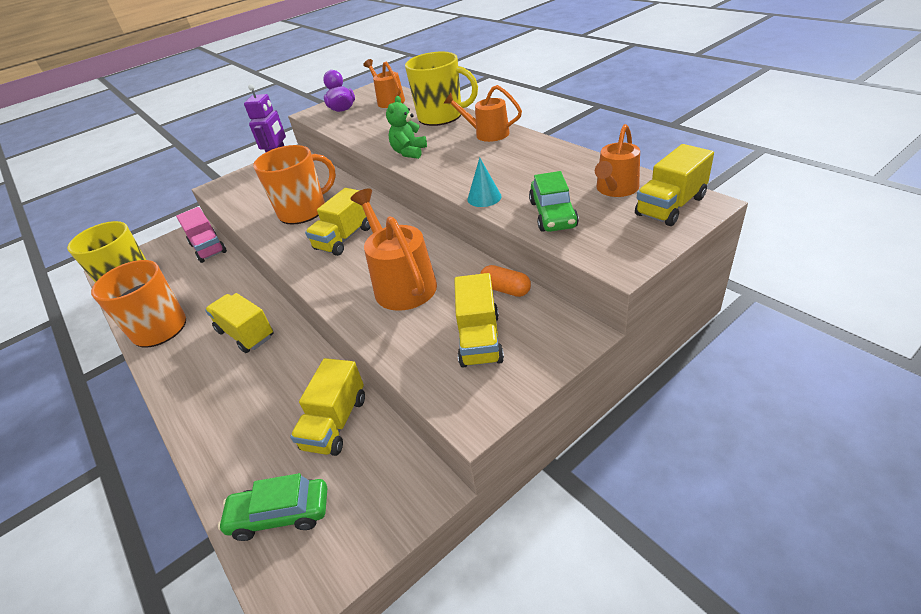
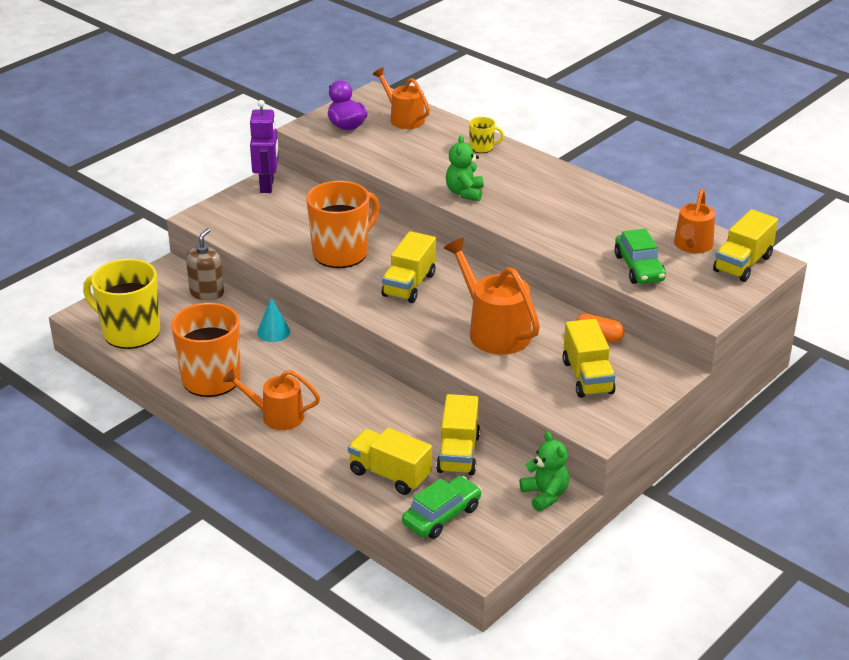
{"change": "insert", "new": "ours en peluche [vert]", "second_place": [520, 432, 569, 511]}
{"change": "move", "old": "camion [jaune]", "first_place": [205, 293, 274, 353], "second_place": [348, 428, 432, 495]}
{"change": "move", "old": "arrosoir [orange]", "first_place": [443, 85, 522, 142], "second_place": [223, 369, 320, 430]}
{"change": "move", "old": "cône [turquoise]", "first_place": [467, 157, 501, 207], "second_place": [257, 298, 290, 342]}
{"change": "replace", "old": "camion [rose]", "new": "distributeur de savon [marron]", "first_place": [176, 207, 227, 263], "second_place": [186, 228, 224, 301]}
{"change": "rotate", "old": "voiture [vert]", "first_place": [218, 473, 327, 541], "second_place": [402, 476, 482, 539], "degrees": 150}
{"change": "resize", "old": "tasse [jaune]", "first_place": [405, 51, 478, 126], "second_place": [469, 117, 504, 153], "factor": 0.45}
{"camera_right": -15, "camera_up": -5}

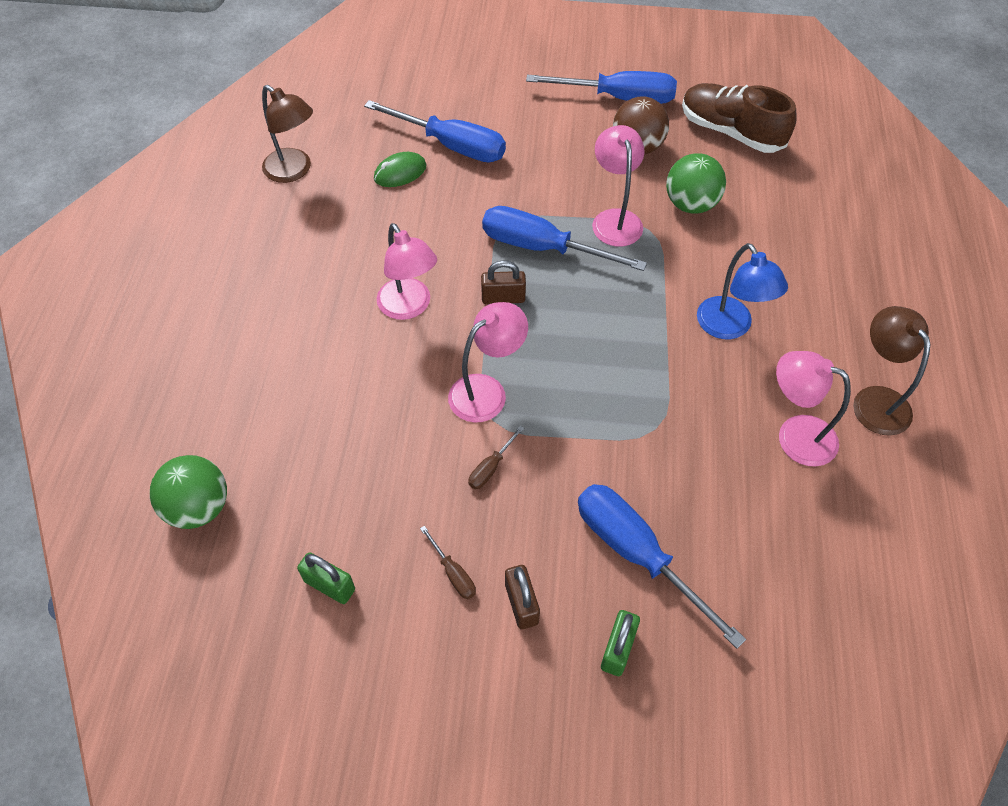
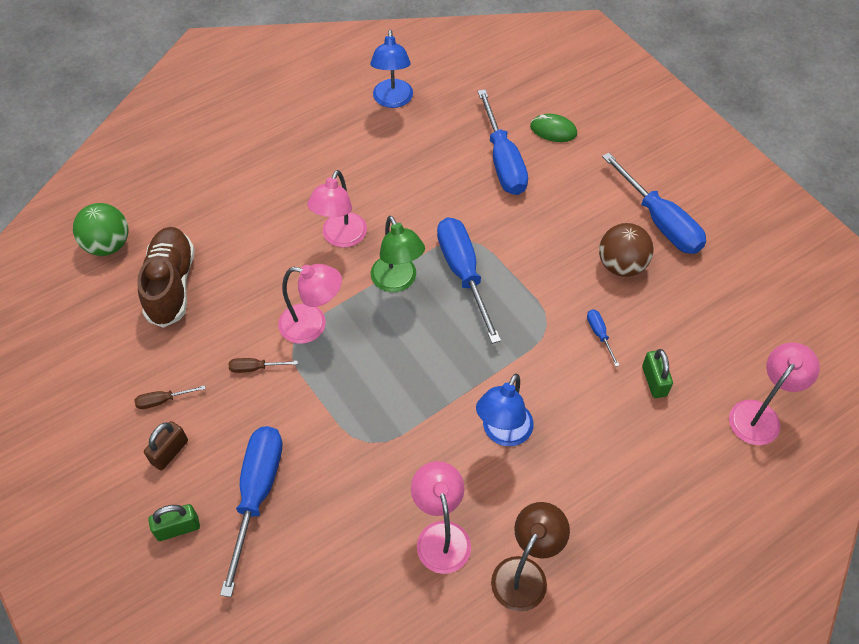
{"change": "move", "old": "cadenas [vert]", "first_place": [297, 552, 355, 604], "second_place": [642, 349, 673, 398]}
{"change": "move", "old": "souris [vert]", "first_place": [374, 152, 427, 187], "second_place": [530, 114, 577, 142]}
{"change": "move", "old": "lampe [rose]", "first_place": [592, 125, 645, 247], "second_place": [729, 342, 820, 445]}
{"change": "move", "old": "chaussure [marron]", "first_place": [682, 83, 797, 153], "second_place": [137, 227, 195, 328]}
{"change": "replace", "old": "cadenas [marron]", "new": "lampe [vert]", "first_place": [481, 260, 526, 304], "second_place": [371, 216, 425, 292]}
{"change": "replace", "old": "balle [vert]", "new": "tournevis [bleu]", "first_place": [666, 153, 726, 214], "second_place": [587, 309, 620, 367]}
{"change": "recolor", "old": "lampe [marron]", "new": "lampe [bleu]", "first_place": [262, 85, 313, 183], "second_place": [370, 30, 413, 108]}
{"change": "rotate", "old": "tournevis [marron]", "first_place": [420, 526, 476, 599], "second_place": [135, 385, 205, 409], "degrees": 60}
{"camera_right": 50, "camera_up": 0}

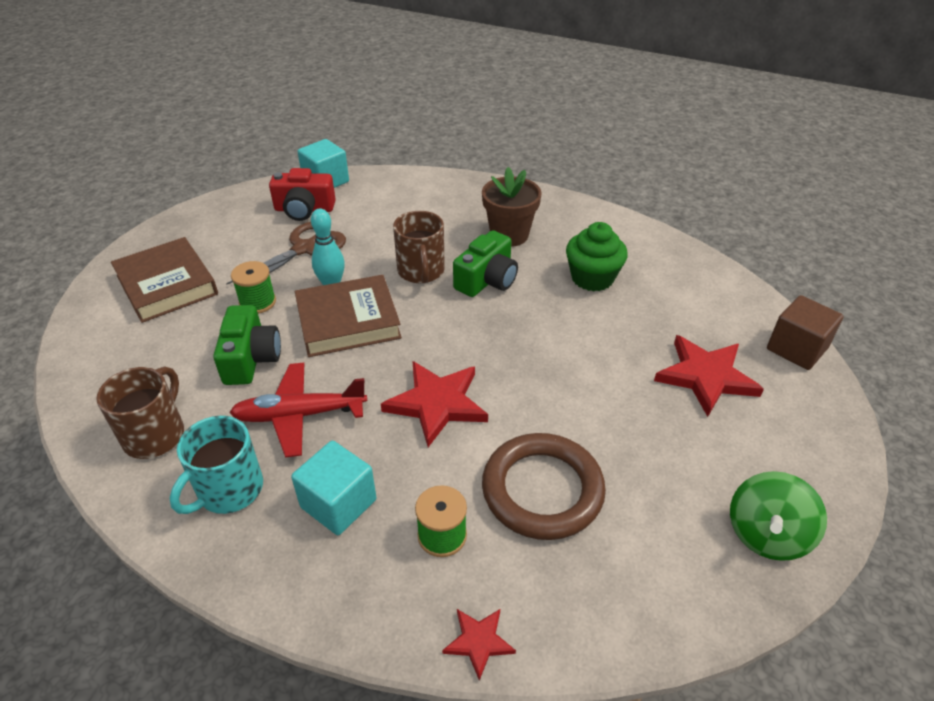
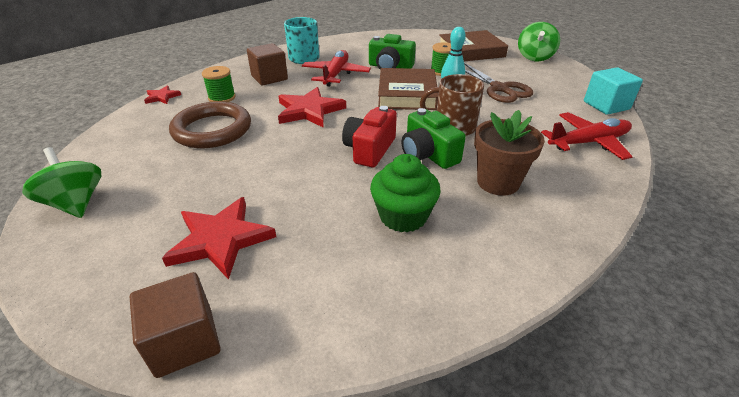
{"change": "delete", "old": "tasse [marron]", "first_place": [96, 366, 184, 459]}
{"change": "insert", "new": "toupie [vert]", "second_place": [518, 22, 560, 61]}
{"change": "insert", "new": "avion [rouge]", "second_place": [541, 112, 633, 160]}
{"change": "move", "old": "appareil photo [rouge]", "first_place": [269, 168, 336, 221], "second_place": [342, 106, 397, 167]}
{"change": "recolor", "old": "cube [turquoise]", "new": "cube [marron]", "first_place": [291, 441, 376, 535], "second_place": [247, 43, 288, 86]}
{"camera_right": 110, "camera_up": -5}

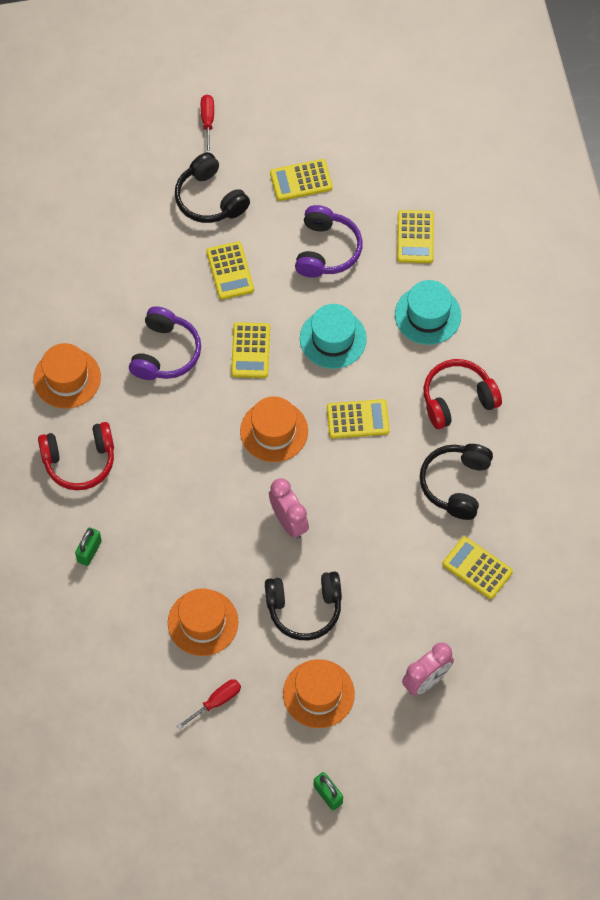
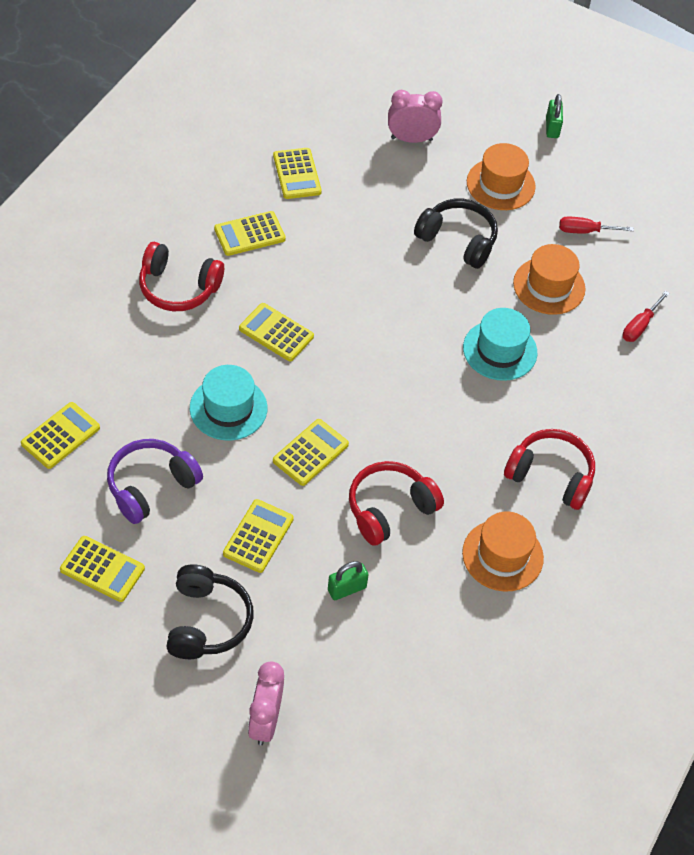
{"change": "delete", "old": "chapeau [orange]", "first_place": [240, 396, 308, 462]}
{"change": "move", "old": "cadenas [vert]", "first_place": [75, 527, 102, 566], "second_place": [328, 561, 369, 600]}
{"change": "move", "old": "tournevis [rouge]", "first_place": [201, 95, 214, 153], "second_place": [623, 291, 670, 342]}
{"change": "move", "old": "réveil [rose]", "first_place": [269, 478, 309, 539], "second_place": [248, 662, 284, 745]}
{"change": "move", "old": "chapeau [turquoise]", "first_place": [395, 280, 461, 345], "second_place": [463, 308, 537, 381]}
{"change": "replace", "old": "casque audio [noir]", "new": "calculatrice [jaune]", "first_place": [420, 444, 493, 520], "second_place": [214, 211, 286, 256]}
{"change": "recolor", "old": "casque audio [violet]", "new": "casque audio [rouge]", "first_place": [129, 306, 201, 380], "second_place": [349, 461, 444, 546]}
{"camera_right": -145, "camera_up": -10}

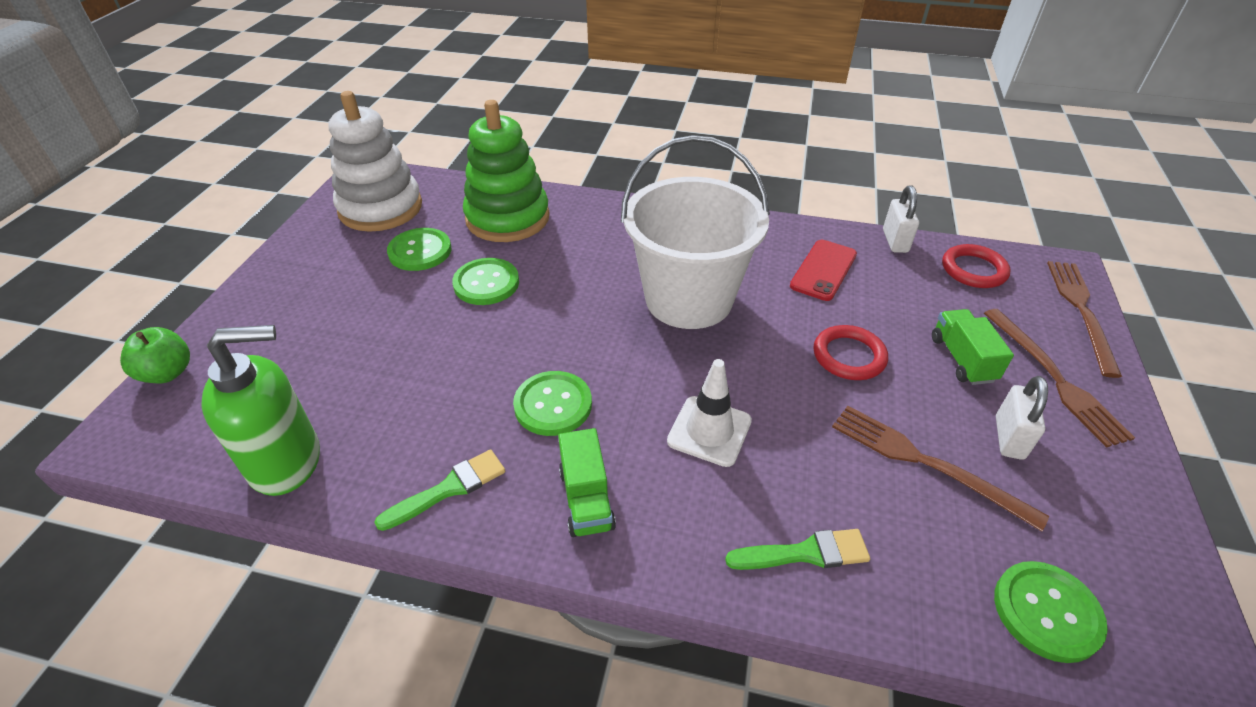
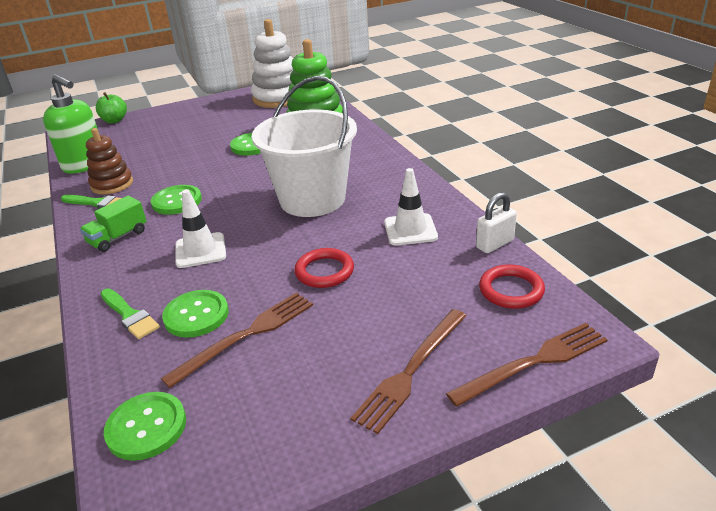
{"change": "delete", "old": "camion [vert]", "first_place": [932, 309, 1014, 385]}
{"change": "delete", "old": "cadenas [blanc]", "first_place": [996, 376, 1048, 460]}
{"change": "insert", "new": "jouet à empiler [marron]", "second_place": [86, 128, 133, 195]}
{"change": "move", "old": "bouton [vert]", "first_place": [387, 228, 452, 271], "second_place": [162, 290, 229, 338]}
{"change": "replace", "old": "téléphone [rouge]", "new": "cône de chantier [blanc]", "first_place": [790, 240, 857, 301], "second_place": [384, 168, 438, 245]}
{"change": "rotate", "old": "fourchette [marron]", "first_place": [832, 406, 1049, 532], "second_place": [161, 292, 313, 388], "degrees": 45}
{"camera_right": 55, "camera_up": -10}

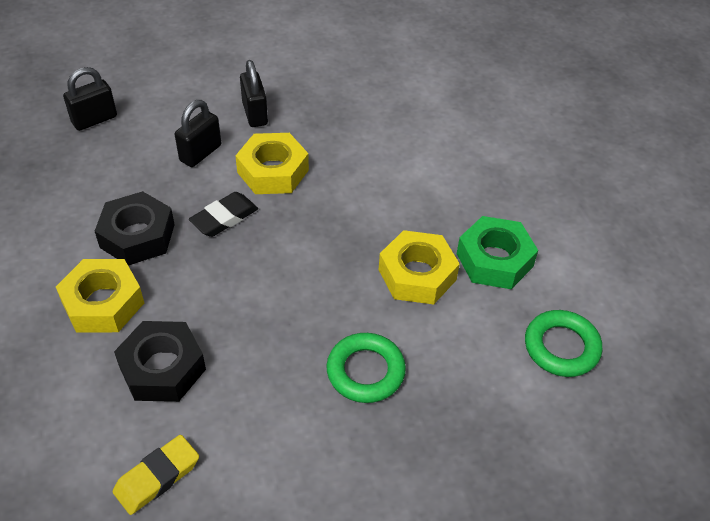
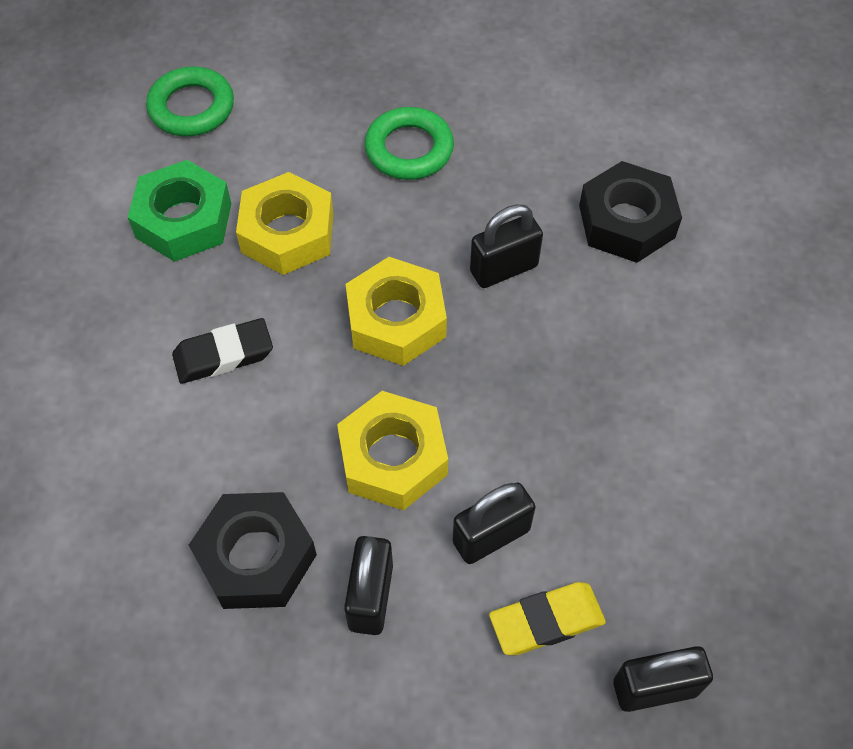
{"change": "insert", "new": "cadenas [noir]", "second_place": [470, 204, 543, 288]}
{"change": "move", "old": "écrou [jaune]", "first_place": [56, 259, 144, 333], "second_place": [346, 257, 447, 366]}
{"change": "move", "old": "écrou [noir]", "first_place": [95, 191, 175, 266], "second_place": [189, 492, 317, 609]}
{"change": "move", "old": "gomme [jaune]", "first_place": [113, 435, 199, 515], "second_place": [489, 582, 606, 655]}
{"change": "move", "old": "gomme [noir]", "first_place": [189, 192, 258, 237], "second_place": [172, 318, 273, 384]}
{"camera_right": -155, "camera_up": 10}

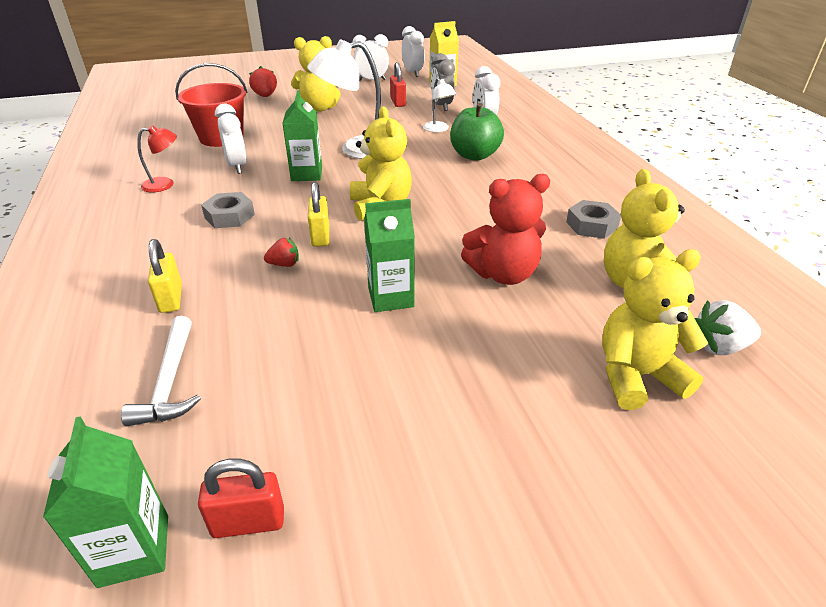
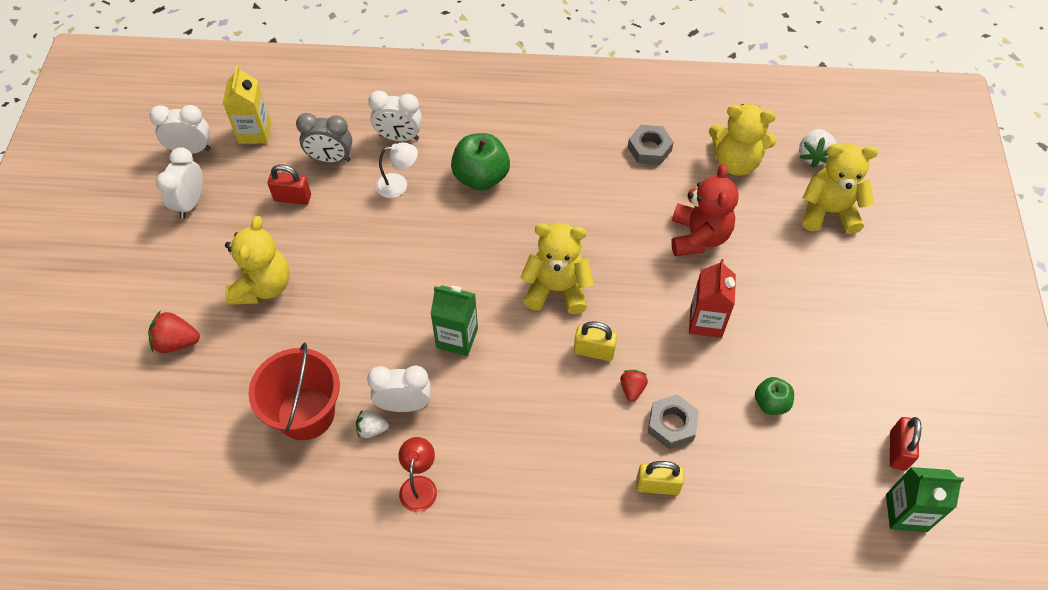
{"change": "delete", "old": "marteau [blanc]", "first_place": [121, 316, 201, 426]}
{"change": "delete", "old": "lampe [blanc]", "first_place": [307, 39, 381, 159]}
{"change": "insert", "new": "fraise [blanc]", "second_place": [356, 410, 389, 438]}
{"change": "insert", "new": "pomme [vert]", "second_place": [755, 377, 794, 415]}
{"change": "move", "old": "écrou [gris]", "first_place": [201, 192, 255, 228], "second_place": [648, 394, 699, 449]}
{"change": "recolor", "old": "brique de lait [vert]", "new": "brique de lait [rouge]", "first_place": [364, 199, 415, 312], "second_place": [689, 259, 736, 338]}
{"change": "rotate", "old": "ours en peluche [jaune]", "first_place": [602, 249, 708, 410], "second_place": [803, 144, 878, 234], "degrees": 90}
{"camera_right": -70, "camera_up": 20}

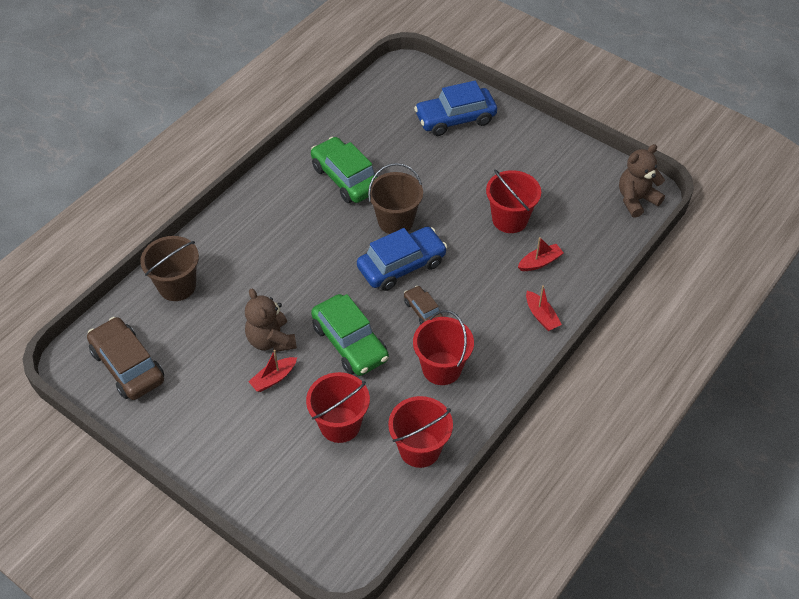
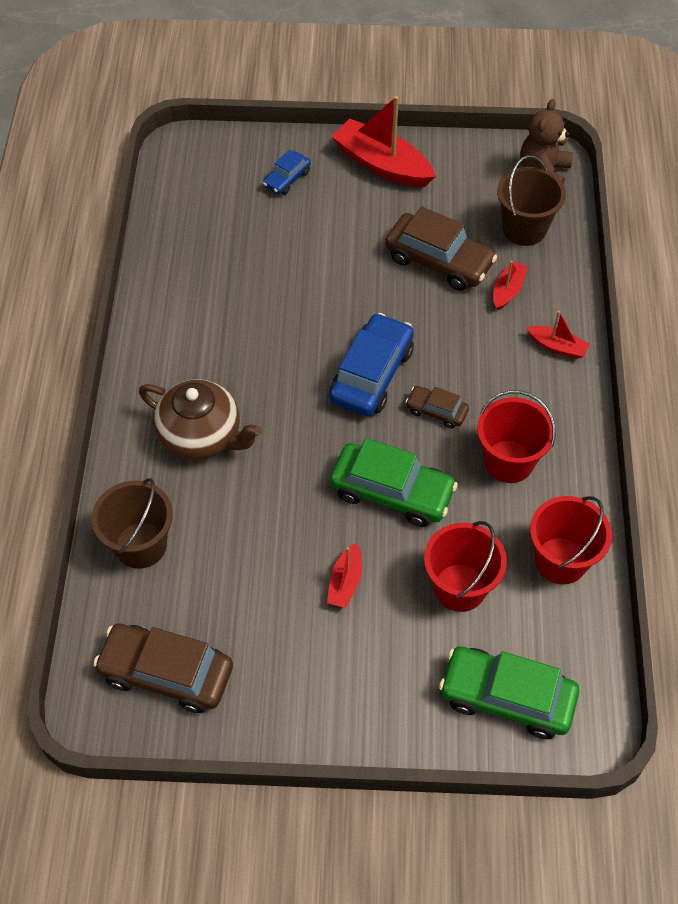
{"change": "delete", "old": "ours en peluche [marron]", "first_place": [245, 288, 297, 352]}
{"change": "insert", "new": "théière [marron]", "second_place": [139, 379, 262, 460]}
{"change": "insert", "new": "bateau [rouge]", "second_place": [332, 96, 436, 187]}
{"change": "move", "old": "voiture [vert]", "first_place": [311, 137, 378, 203], "second_place": [439, 646, 579, 739]}
{"change": "move", "old": "seau [marron]", "first_place": [368, 163, 423, 234], "second_place": [497, 155, 566, 246]}
{"change": "replace", "old": "seau [rouge]", "new": "voiture [marron]", "first_place": [486, 170, 541, 233], "second_place": [385, 207, 497, 291]}
{"change": "resize", "old": "voiture [bleu]", "first_place": [414, 81, 497, 136], "second_place": [263, 150, 311, 195], "factor": 0.52}
{"camera_right": -35, "camera_up": 5}

